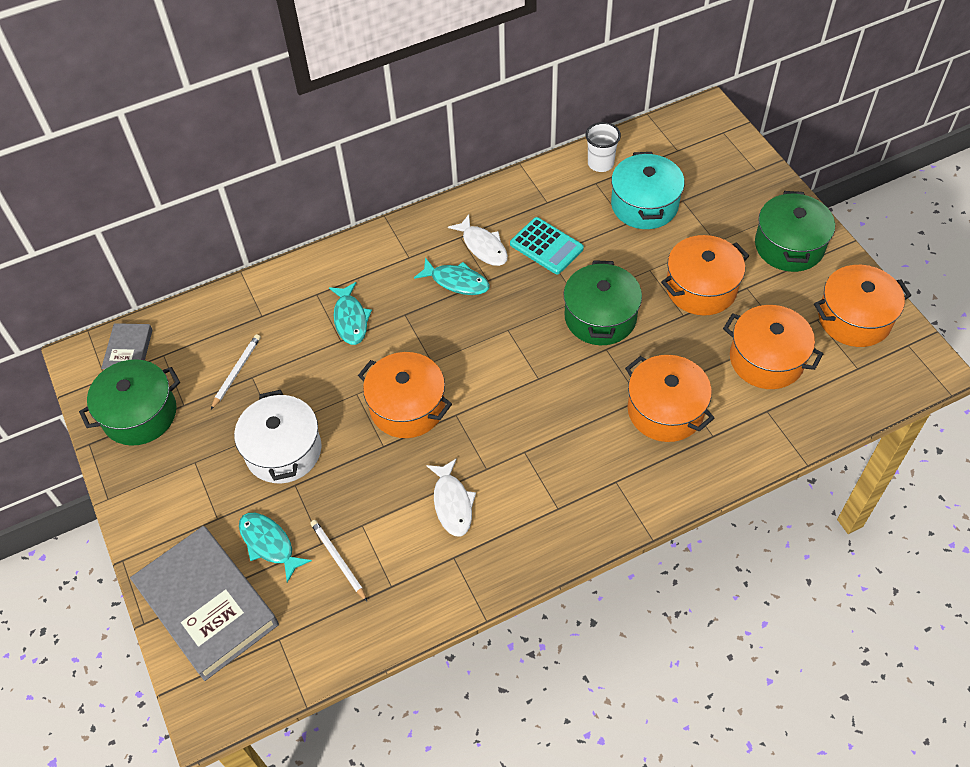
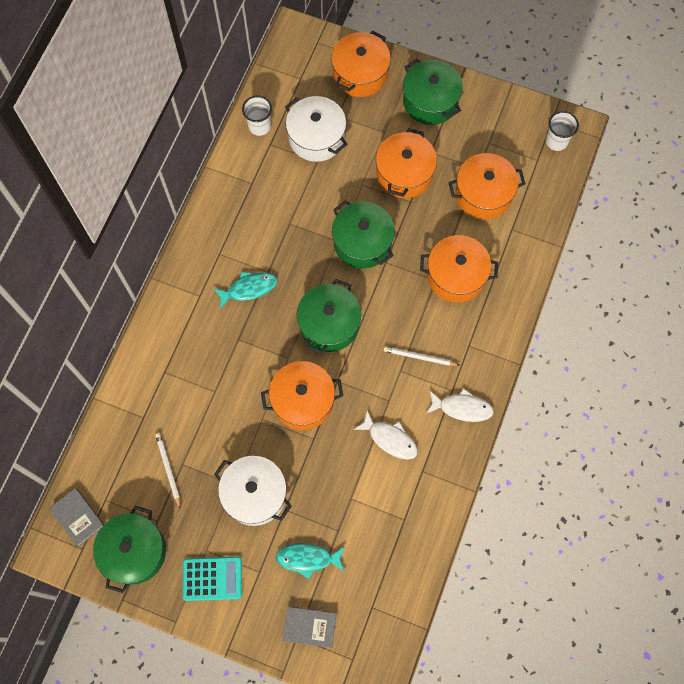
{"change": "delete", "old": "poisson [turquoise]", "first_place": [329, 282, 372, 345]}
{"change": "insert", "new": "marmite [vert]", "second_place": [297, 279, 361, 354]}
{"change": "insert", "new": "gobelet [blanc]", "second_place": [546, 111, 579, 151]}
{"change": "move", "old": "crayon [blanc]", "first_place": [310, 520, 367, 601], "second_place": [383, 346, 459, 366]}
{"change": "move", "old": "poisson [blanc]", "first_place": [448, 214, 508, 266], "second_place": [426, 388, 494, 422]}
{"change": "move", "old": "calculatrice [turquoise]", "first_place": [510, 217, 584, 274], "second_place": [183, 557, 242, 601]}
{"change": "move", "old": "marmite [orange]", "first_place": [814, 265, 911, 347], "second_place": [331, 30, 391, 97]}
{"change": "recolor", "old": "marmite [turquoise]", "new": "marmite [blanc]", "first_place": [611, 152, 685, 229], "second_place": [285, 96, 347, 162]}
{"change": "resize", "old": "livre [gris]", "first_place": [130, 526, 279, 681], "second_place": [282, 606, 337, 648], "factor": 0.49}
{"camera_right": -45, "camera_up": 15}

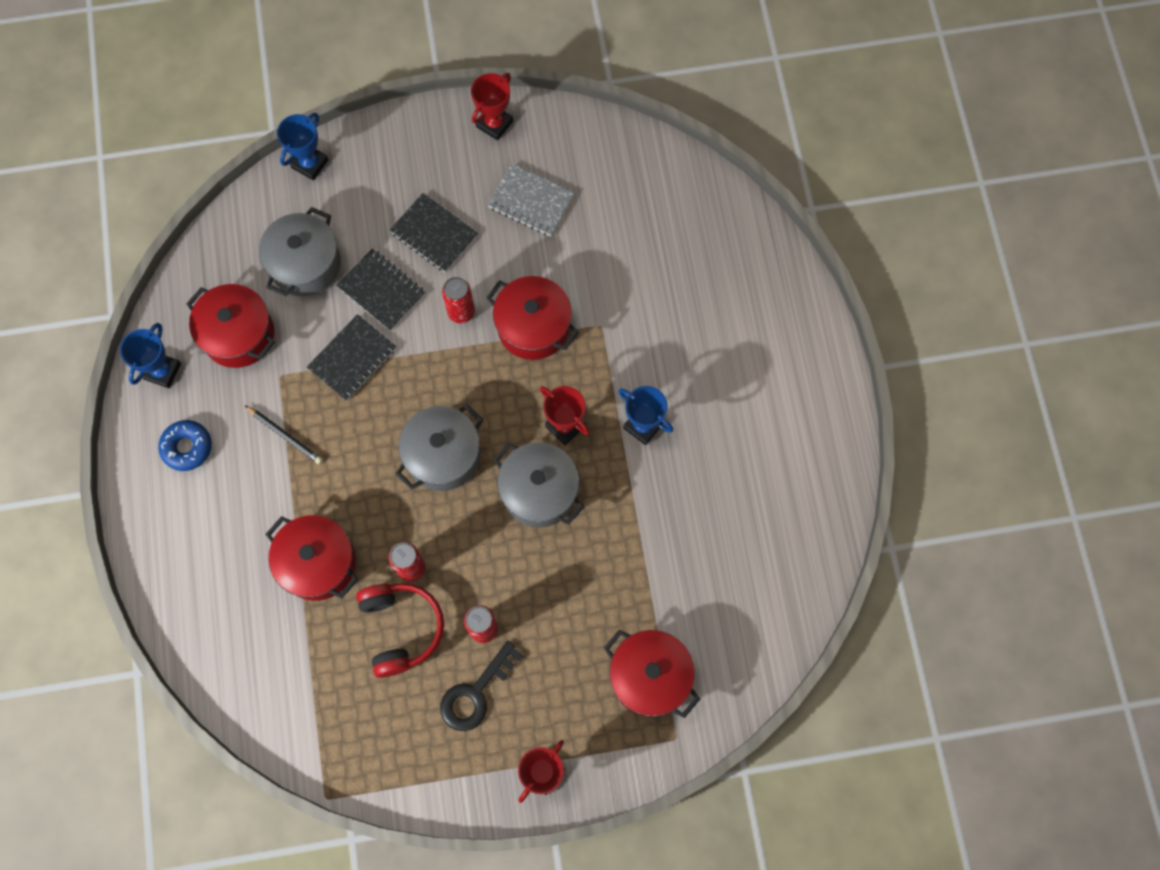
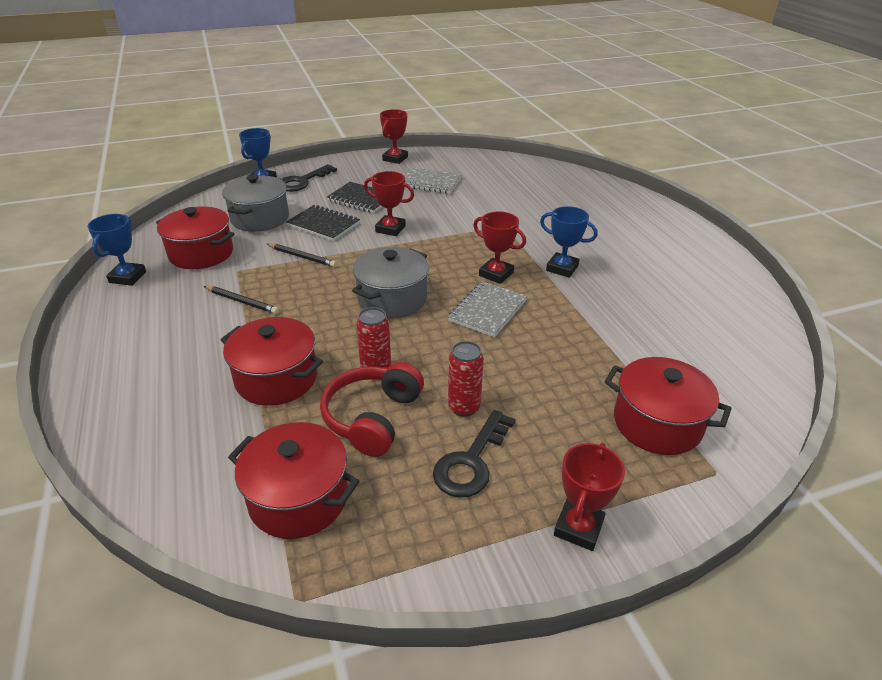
{"change": "delete", "old": "beignet [bleu]", "first_place": [158, 420, 212, 471]}
{"change": "insert", "new": "clé [noir]", "second_place": [281, 164, 337, 192]}
{"change": "move", "old": "marmite [rouge]", "first_place": [486, 276, 579, 360], "second_place": [228, 422, 359, 539]}
{"change": "replace", "old": "carnet [noir]", "new": "crayon [noir]", "first_place": [307, 314, 396, 401], "second_place": [267, 243, 337, 267]}
{"change": "replace", "old": "canette [rouge]", "new": "trophée [rouge]", "first_place": [442, 277, 475, 323], "second_place": [364, 171, 414, 236]}
{"change": "replace", "old": "marmite [gris]", "new": "carnet [gris]", "first_place": [493, 442, 584, 527], "second_place": [448, 281, 527, 337]}
{"change": "rotate", "old": "casque audio [rouge]", "first_place": [356, 583, 444, 678], "second_place": [320, 362, 424, 457], "degrees": -135}
{"camera_right": -10, "camera_up": -35}

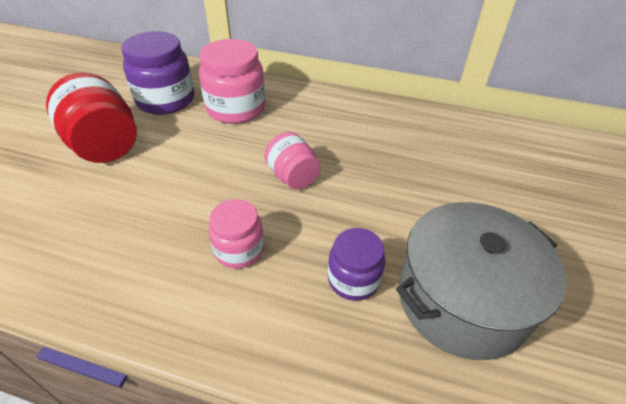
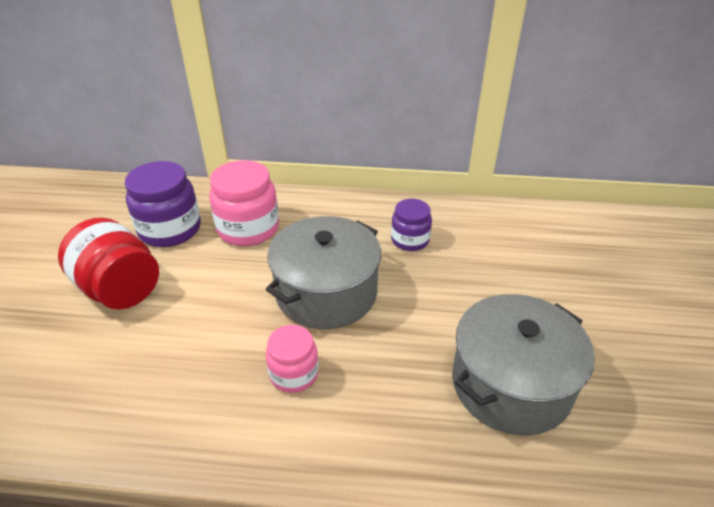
{"change": "move", "old": "bocal [violet]", "first_place": [328, 228, 385, 301], "second_place": [391, 199, 432, 251]}
{"change": "replace", "old": "bocal [rose]", "new": "marmite [gris]", "first_place": [264, 132, 321, 189], "second_place": [265, 216, 381, 329]}
{"camera_right": -10, "camera_up": -5}

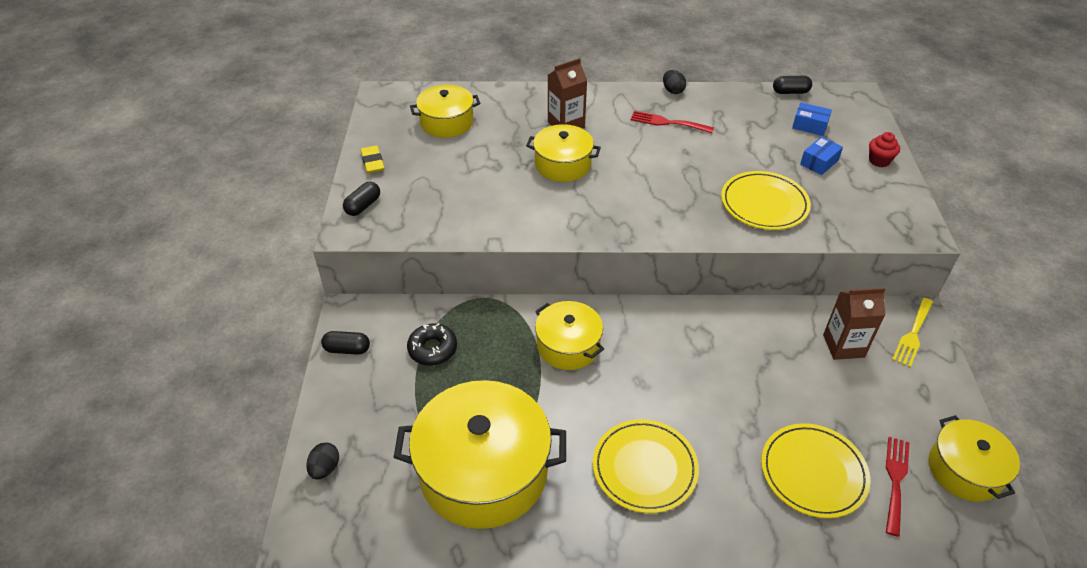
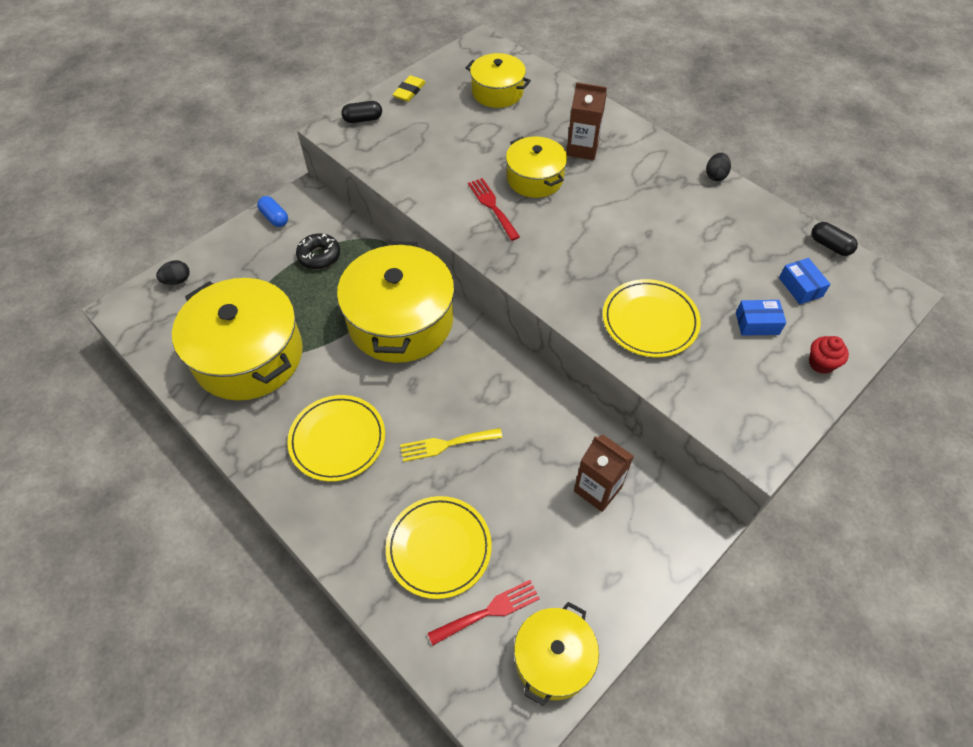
{"change": "move", "old": "fourchette [rouge]", "first_place": [630, 111, 714, 133], "second_place": [468, 178, 520, 241]}
{"change": "move", "old": "fourchette [jaune]", "first_place": [892, 298, 933, 367], "second_place": [400, 428, 503, 462]}
{"change": "recolor", "old": "gélule [noir]", "new": "gélule [bleu]", "first_place": [321, 331, 370, 355], "second_place": [257, 196, 288, 227]}
{"change": "resize", "old": "marmite [jaune]", "first_place": [535, 301, 604, 370], "second_place": [337, 241, 455, 363], "factor": 1.78}
{"camera_right": 45, "camera_up": 10}

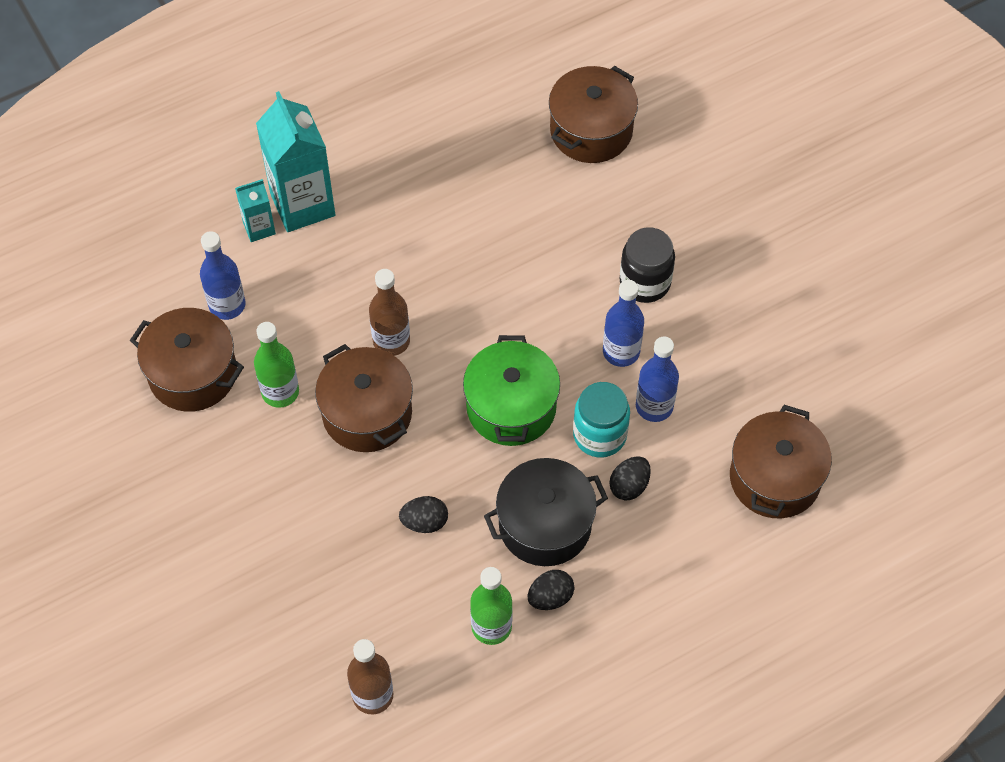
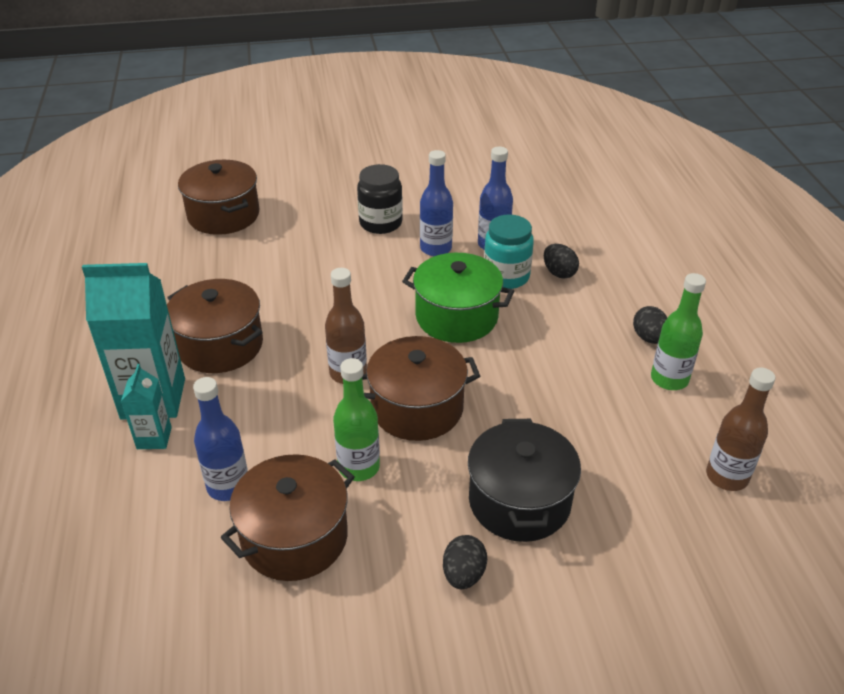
{"change": "move", "old": "œuf [noir]", "first_place": [399, 496, 448, 533], "second_place": [443, 535, 487, 589]}
{"change": "move", "old": "marmite [noir]", "first_place": [484, 458, 608, 566], "second_place": [468, 419, 581, 542]}
{"change": "move", "old": "marmite [marron]", "first_place": [730, 405, 832, 518], "second_place": [167, 279, 263, 373]}
{"camera_right": -70, "camera_up": -20}

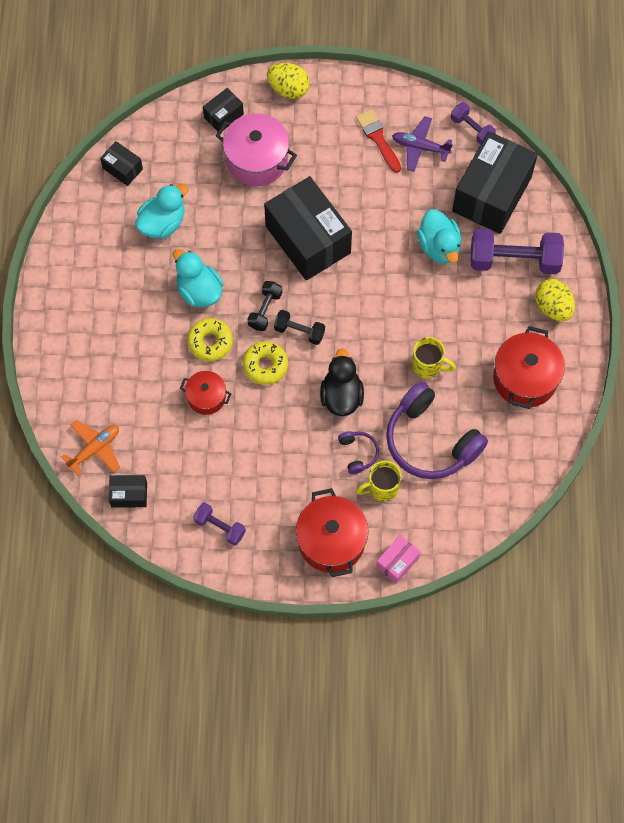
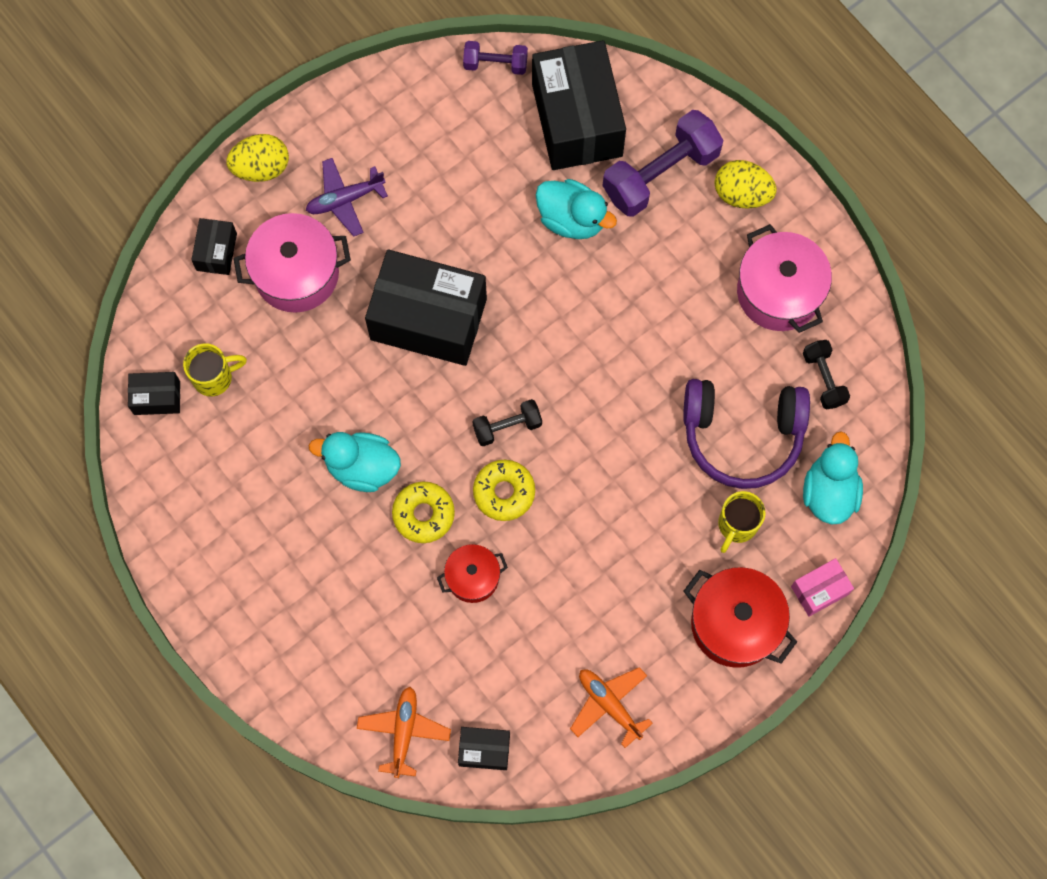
{"change": "delete", "old": "canard [noir]", "first_place": [320, 348, 364, 416]}
{"change": "delete", "old": "casque audio [violet]", "first_place": [338, 431, 379, 474]}
{"change": "delete", "old": "pinceau [rouge]", "first_place": [356, 109, 401, 173]}
{"change": "move", "old": "canard [turquoise]", "first_place": [135, 184, 189, 239], "second_place": [803, 431, 863, 524]}
{"change": "move", "old": "haltère [noir]", "first_place": [247, 281, 282, 331], "second_place": [803, 340, 850, 410]}
{"change": "move", "old": "avion [violet]", "first_place": [392, 116, 453, 172], "second_place": [306, 158, 388, 237]}
{"change": "move", "old": "tasse [jaune]", "first_place": [412, 337, 456, 378], "second_place": [183, 343, 247, 396]}
{"change": "replace", "old": "haltère [violet]", "new": "avion [orange]", "first_place": [193, 503, 246, 545], "second_place": [570, 667, 653, 748]}
{"change": "recolor", "old": "marmite [rouge]", "new": "marmite [rose]", "first_place": [493, 326, 565, 409], "second_place": [737, 224, 832, 333]}
{"change": "rotate", "old": "boîte [noir]", "first_place": [109, 475, 147, 508], "second_place": [458, 727, 510, 770], "degrees": 45}
{"change": "rotate", "old": "boîte [rose]", "first_place": [376, 535, 420, 584], "second_place": [791, 558, 854, 617], "degrees": 60}
{"camera_right": -40, "camera_up": 5}

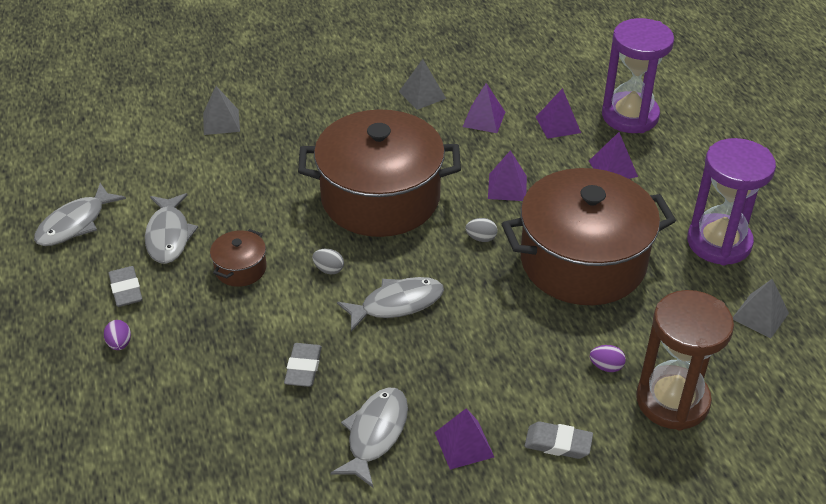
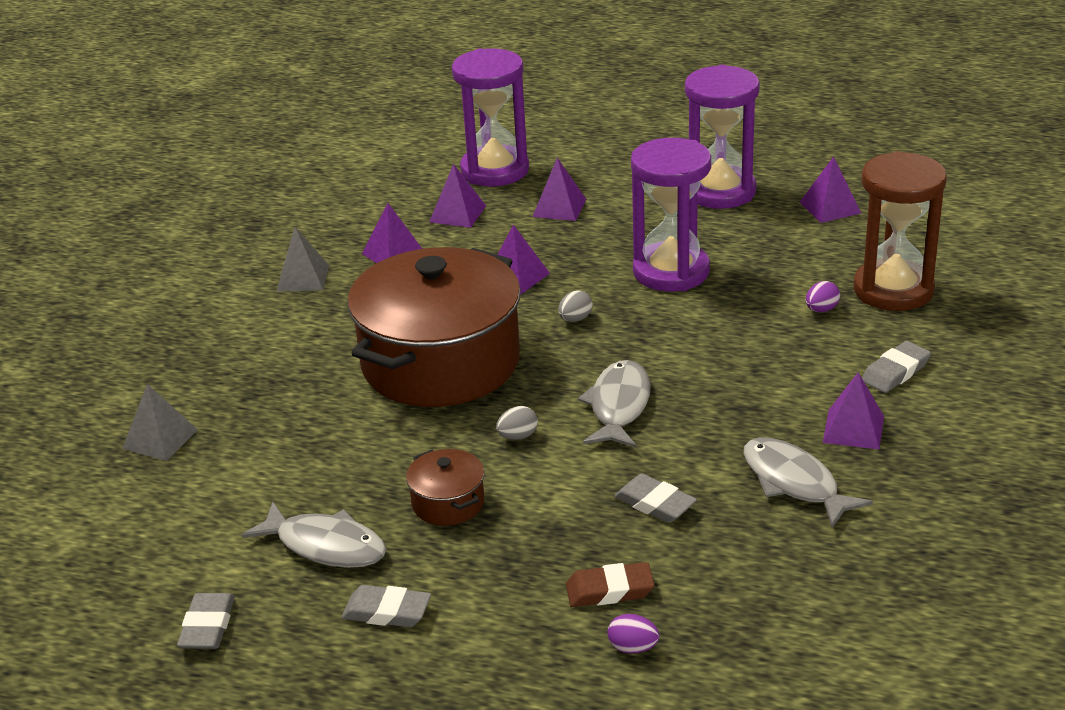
{"change": "insert", "new": "gomme [marron]", "second_place": [566, 562, 655, 607]}
{"change": "move", "old": "œuf [violet]", "first_place": [104, 320, 131, 350], "second_place": [607, 614, 659, 654]}
{"change": "replace", "old": "poisson [gris]", "new": "gomme [gris]", "first_place": [34, 183, 126, 246], "second_place": [177, 593, 235, 649]}
{"change": "replace", "old": "marmite [marron]", "new": "sablier [violet]", "first_place": [502, 168, 676, 305], "second_place": [631, 138, 711, 291]}
{"change": "recolor", "old": "pyramide [gris]", "new": "pyramide [violet]", "first_place": [733, 279, 789, 338], "second_place": [800, 156, 861, 223]}
{"camera_right": -55, "camera_up": -10}

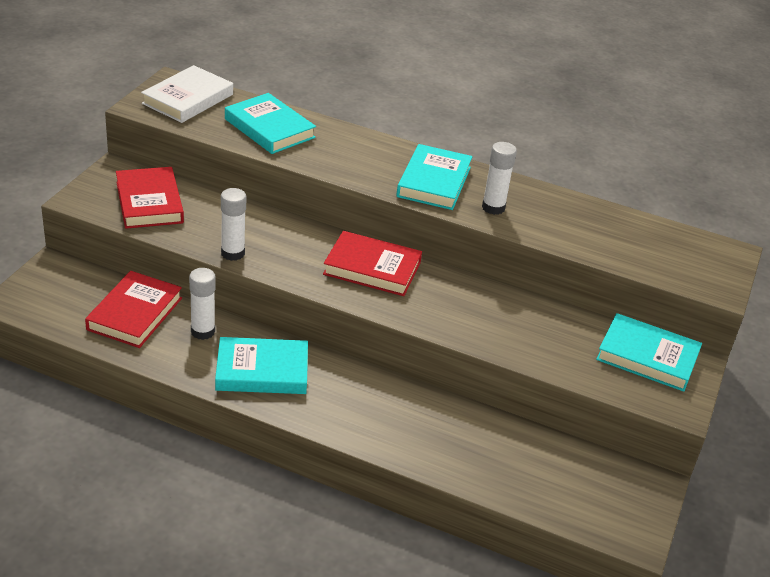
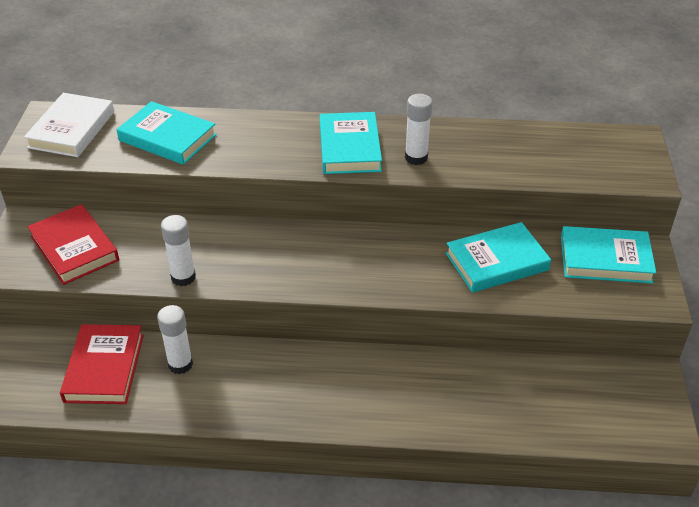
{"change": "delete", "old": "livre [rouge]", "first_place": [323, 231, 422, 296]}
{"change": "move", "old": "livre [turquoise]", "first_place": [215, 337, 308, 394], "second_place": [446, 222, 551, 293]}
{"camera_right": -15, "camera_up": 5}

